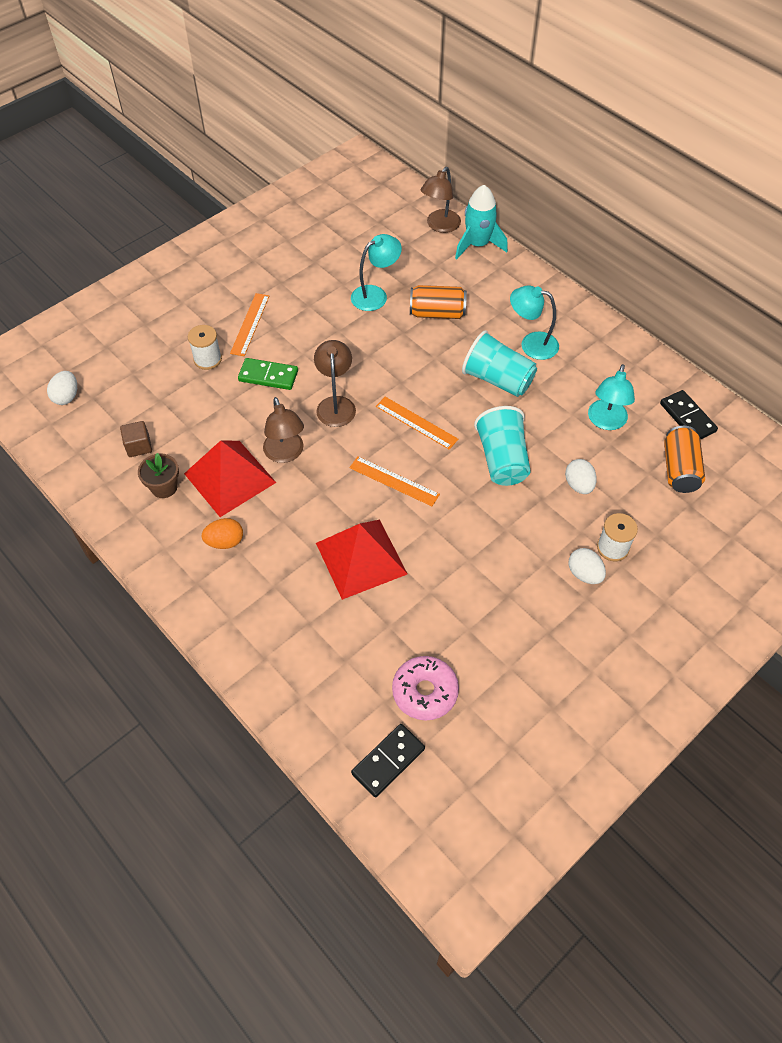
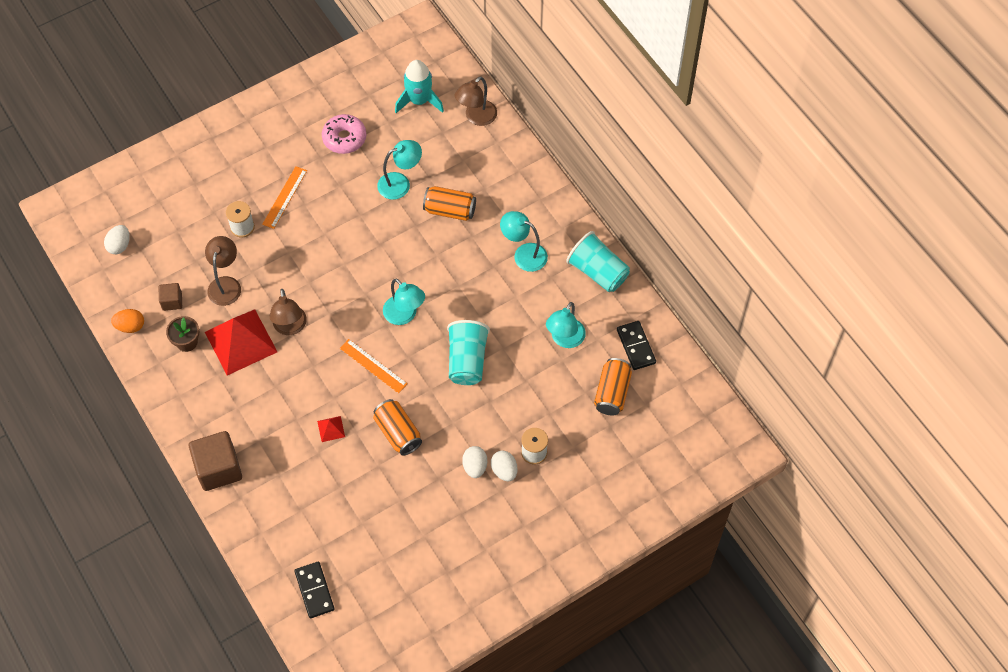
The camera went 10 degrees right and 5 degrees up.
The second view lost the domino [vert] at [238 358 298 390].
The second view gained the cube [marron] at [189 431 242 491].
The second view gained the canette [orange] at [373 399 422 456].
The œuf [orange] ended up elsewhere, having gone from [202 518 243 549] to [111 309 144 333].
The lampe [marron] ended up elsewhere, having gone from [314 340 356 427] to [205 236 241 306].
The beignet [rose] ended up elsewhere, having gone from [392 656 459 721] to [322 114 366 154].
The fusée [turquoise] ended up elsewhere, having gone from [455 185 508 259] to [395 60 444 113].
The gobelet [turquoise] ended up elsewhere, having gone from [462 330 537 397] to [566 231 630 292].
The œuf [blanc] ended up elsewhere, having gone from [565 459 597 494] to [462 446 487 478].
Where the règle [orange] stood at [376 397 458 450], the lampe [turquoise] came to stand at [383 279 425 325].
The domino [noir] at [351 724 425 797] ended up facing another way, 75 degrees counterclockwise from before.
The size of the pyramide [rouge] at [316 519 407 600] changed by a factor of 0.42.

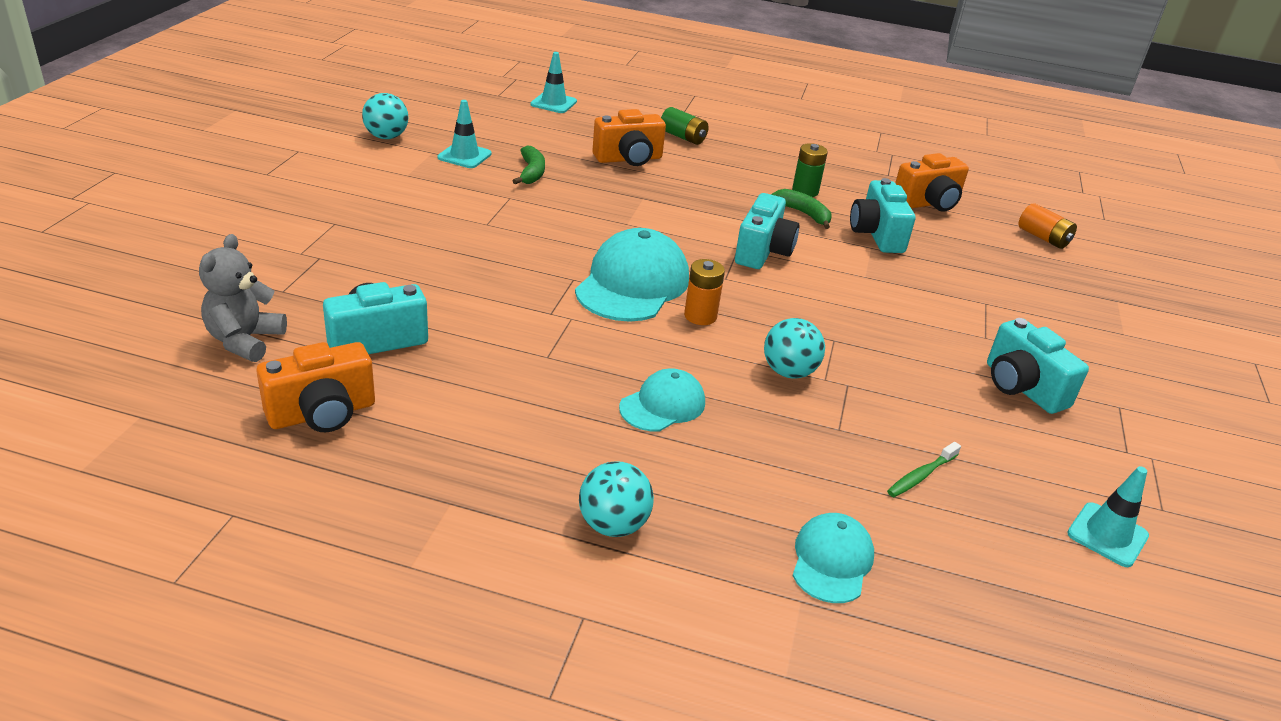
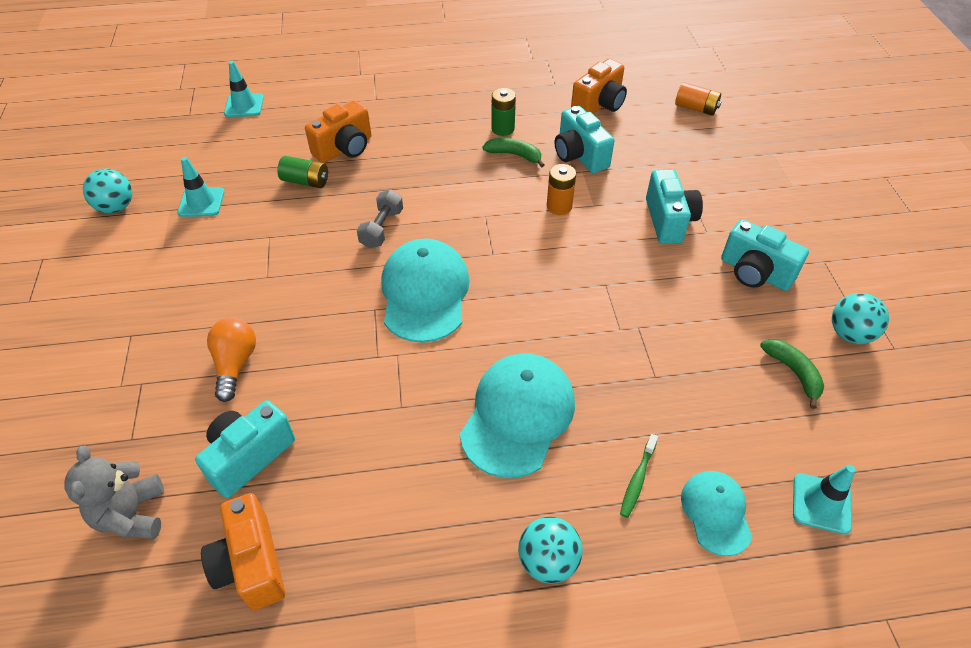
The camera went 20 degrees left and 15 degrees up.
The second view gained the ampoule [orange] at [207 318 256 402].
The second view gained the haltère [gris] at [357 190 403 248].
The banane [vert] ended up elsewhere, having gone from [513 145 545 184] to [760 339 824 409].
The pile [vert] ended up elsewhere, having gone from [661 107 709 145] to [277 156 328 188].
The pile [orange] ended up elsewhere, having gone from [684 259 725 325] to [547 164 576 215].
The appareil photo [turquoise] ended up elsewhere, having gone from [735 193 799 269] to [646 169 703 244].
The balle [turquoise] ended up elsewhere, having gone from [764 318 825 379] to [832 293 889 344].
The brosse à dents [vert] ended up elsewhere, having gone from [887 442 961 497] to [620 434 658 518].
The cône de chantier [turquoise] ended up elsewhere, having gone from [1067 466 1149 567] to [793 465 855 535].
The appareil photo [orange] at [256 342 375 432] ended up facing another way, 120 degrees clockwise from before.
The size of the casquette [turquoise] at [619 368 705 431] changed by a factor of 1.74.

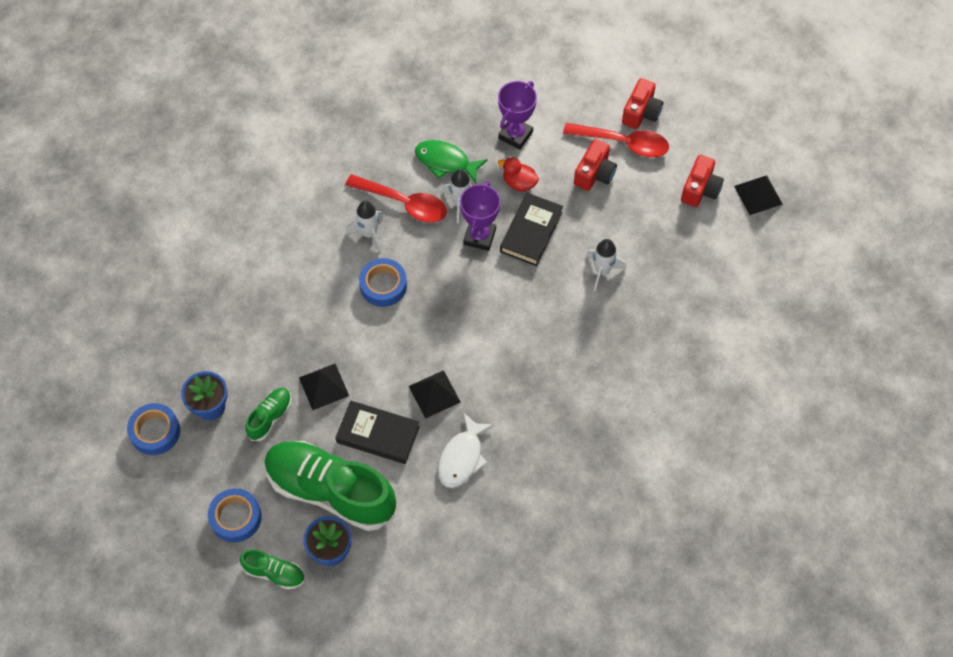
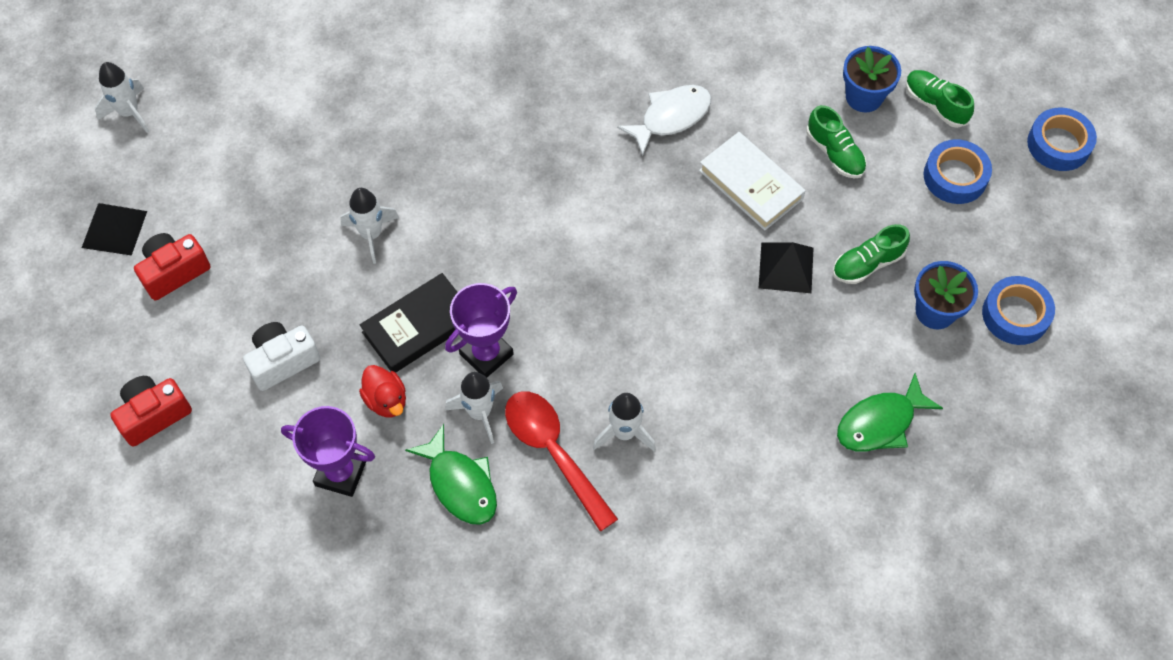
The camera went 150 degrees left and 0 degrees up.
The second view lost the pyramide [noir] at [409 370 461 419].
The second view lost the cuillère [rouge] at [563 123 669 158].
The second view gained the fusée [blanc] at [95 62 150 133].
The second view gained the poisson [vert] at [837 373 943 452].
The ruban adhésif [bleu] ended up elsewhere, having gone from [359 258 407 307] to [1027 108 1097 171].
What was the livre [noir] at [335 400 420 464] turned into the livre [blanc] at [699 132 806 231].
What was the appareil photo [rouge] at [574 139 617 191] turned into the appareil photo [blanc] at [243 322 320 391].
The trophée [violet] at [498 81 537 150] ended up facing another way, 45 degrees clockwise from before.
The size of the chaussure [vert] at [264 441 396 531] changed by a factor of 0.45.

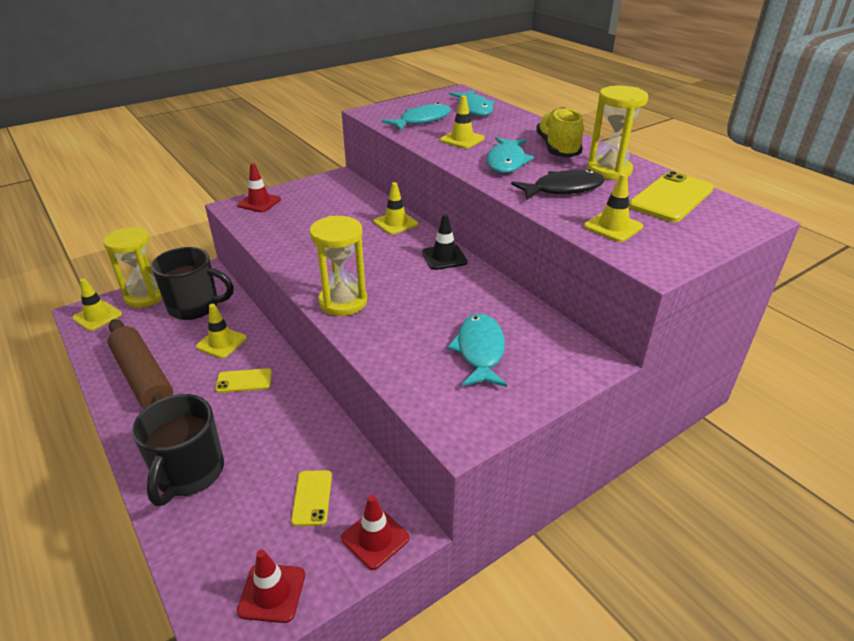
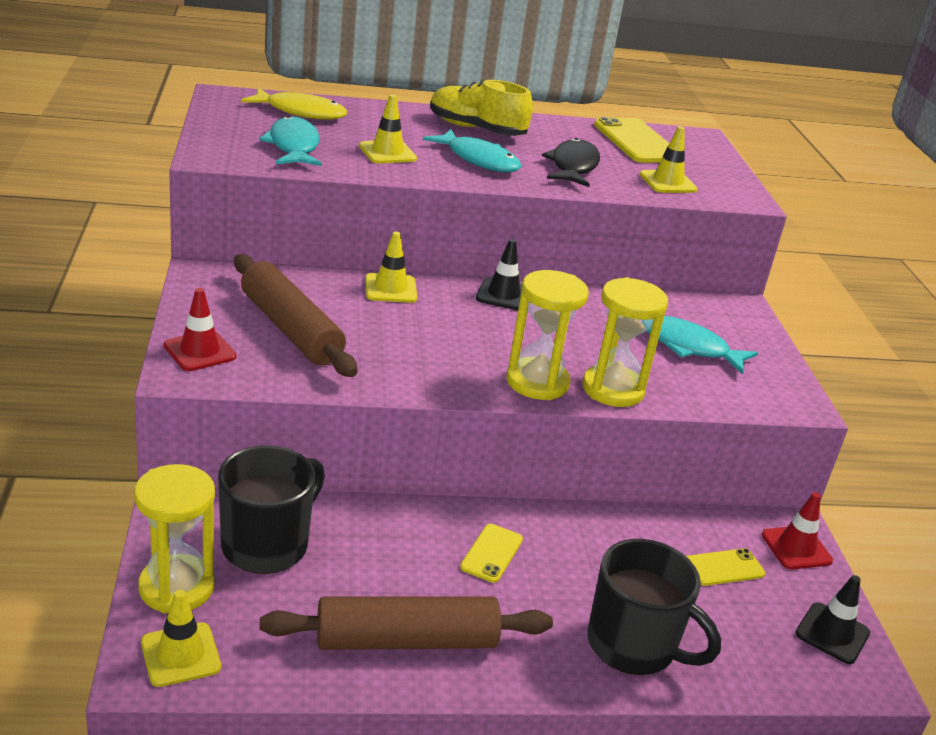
The camera went 65 degrees left and 5 degrees down.
The second view lost the cône de chantier [jaune] at [196 304 247 359].
The second view gained the rouleau à pâtisserie [marron] at [234 254 358 377].
The sablier [jaune] ended up elsewhere, having gone from [587 86 648 180] to [582 277 668 407].
What was the cône de chantier [rouge] at [237 550 305 623] turned into the cône de chantier [noir] at [795 575 870 664].
What was the poisson [turquoise] at [449 90 494 116] turned into the poisson [jaune] at [241 88 347 120].
The téléphone [jaune] at [291 470 332 526] ended up facing another way, 45 degrees counterclockwise from before.

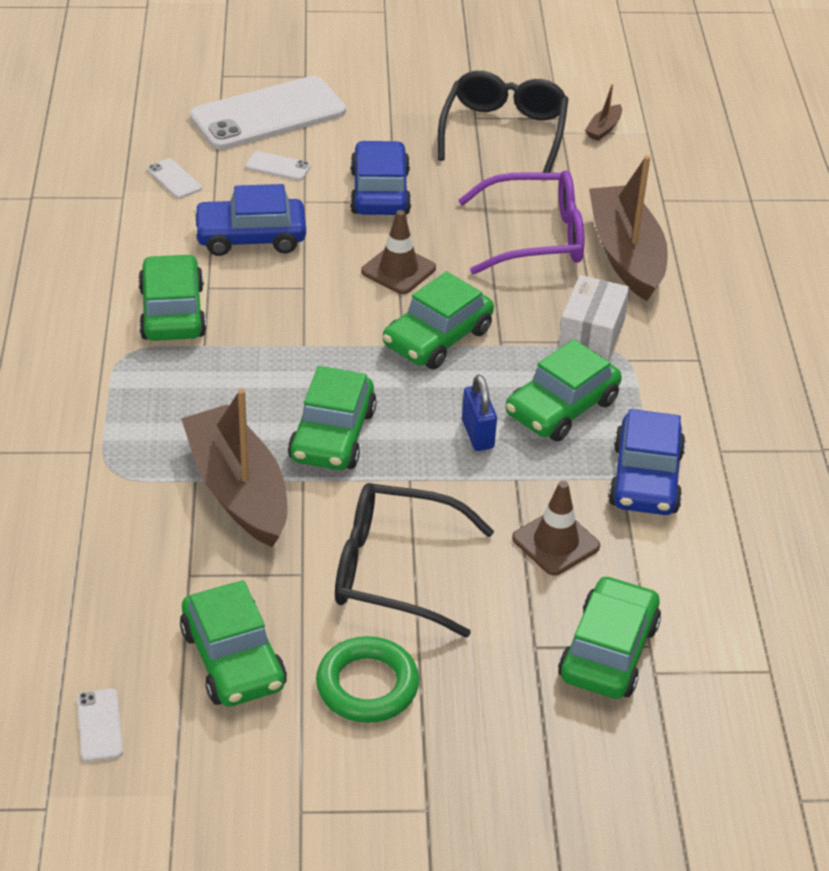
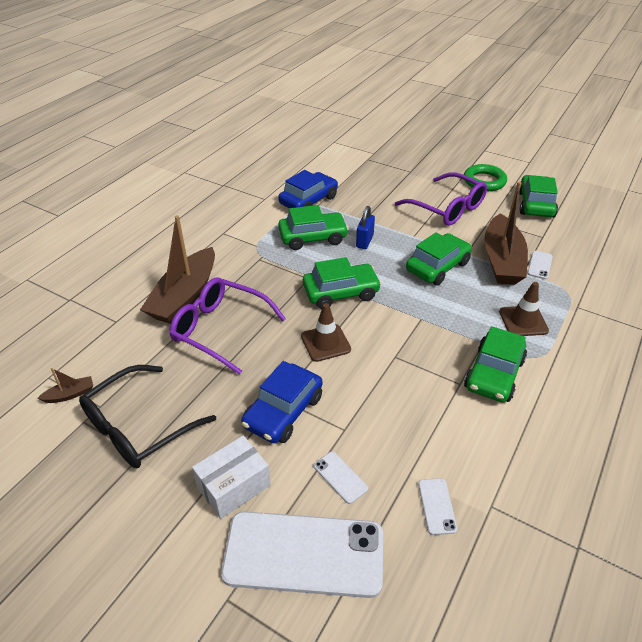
The camera went 145 degrees left and 0 degrees up.
The second view lost the voiture [bleu] at [193 184 306 256].
The second view lost the voiture [vert] at [558 575 661 699].
The téléphone [blanc] ended up elsewhere, having gone from [77 688 123 762] to [527 251 553 279].
The cône de chantier [marron] ended up elsewhere, having gone from [512 481 600 575] to [499 282 549 336].
The boîte [blanc] ended up elsewhere, having gone from [558 275 630 361] to [192 435 271 519].
What was the lunettes [noir] at [335 483 494 638] turned into the lunettes [violet] at [395 172 487 226].

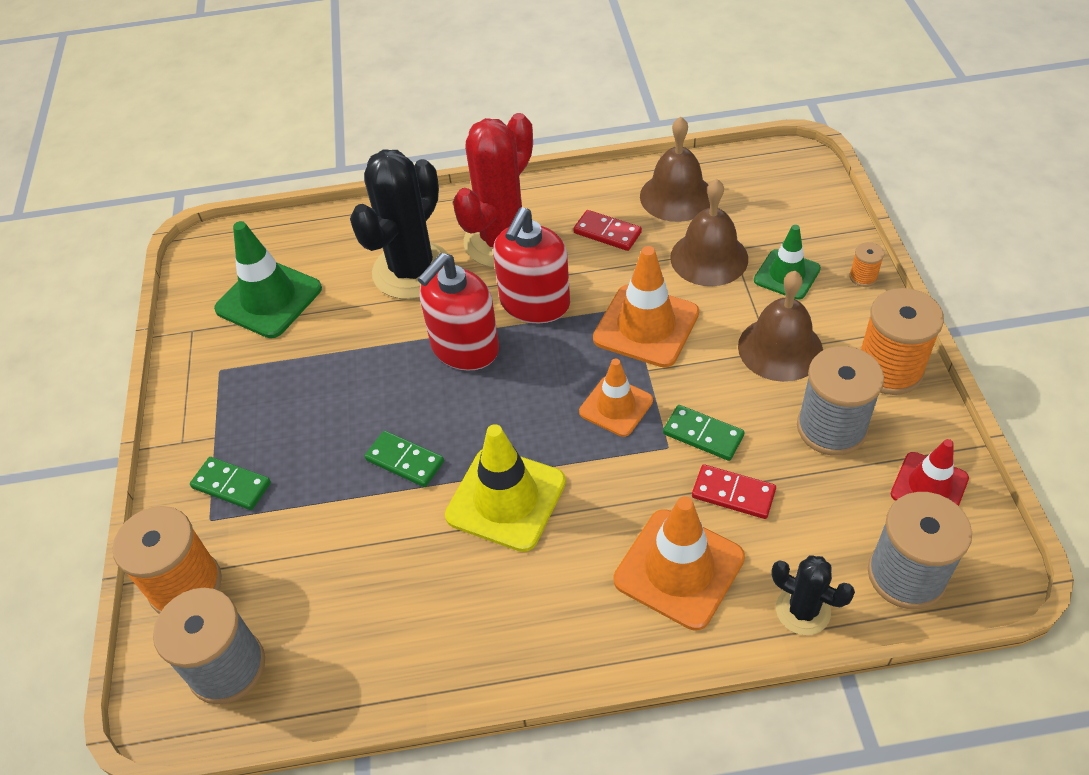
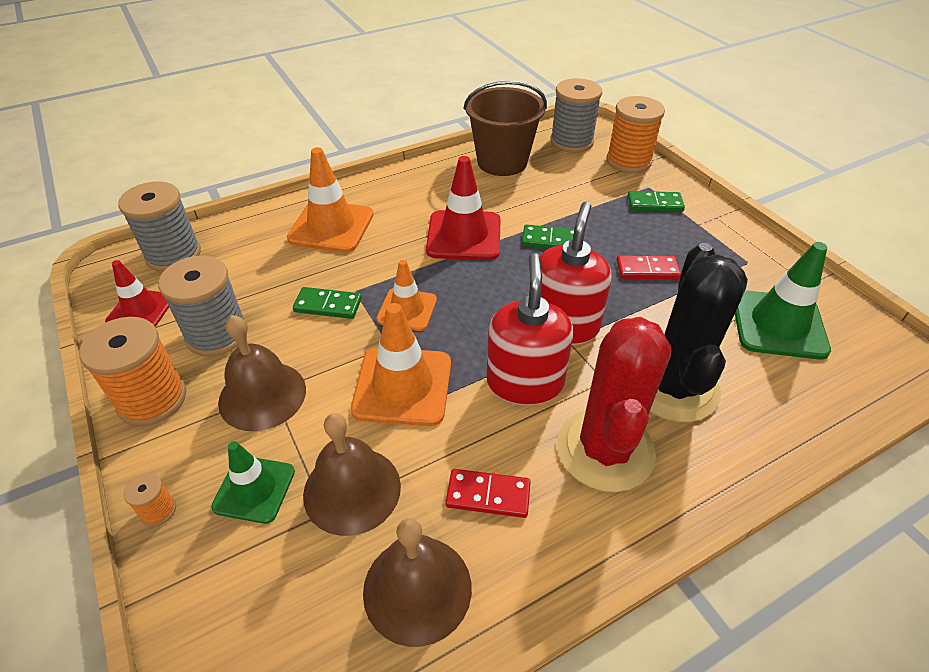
The camera went 155 degrees right and 5 degrees down.
The second view lost the cactus [noir] at [771 555 855 635].
The second view gained the seau [marron] at [464 81 547 176].
The domino [rouge] ended up elsewhere, having gone from [692 464 776 519] to [616 255 681 280].
What was the cône de chantier [jaune] at [445 424 566 552] turned into the cône de chantier [rouge] at [426 156 501 260].

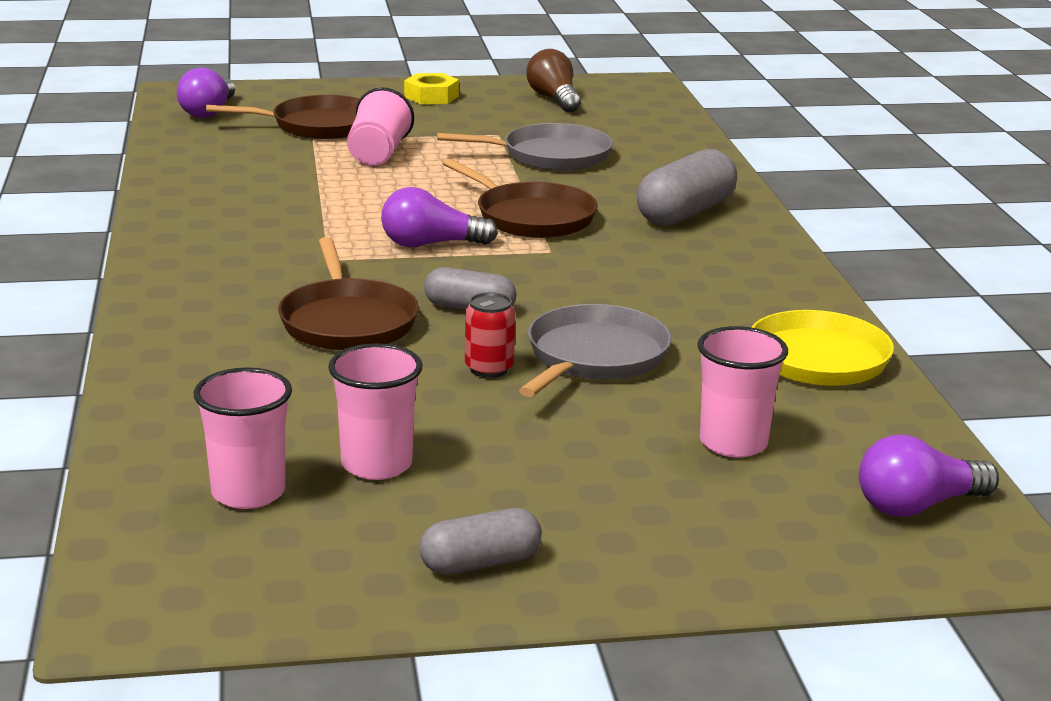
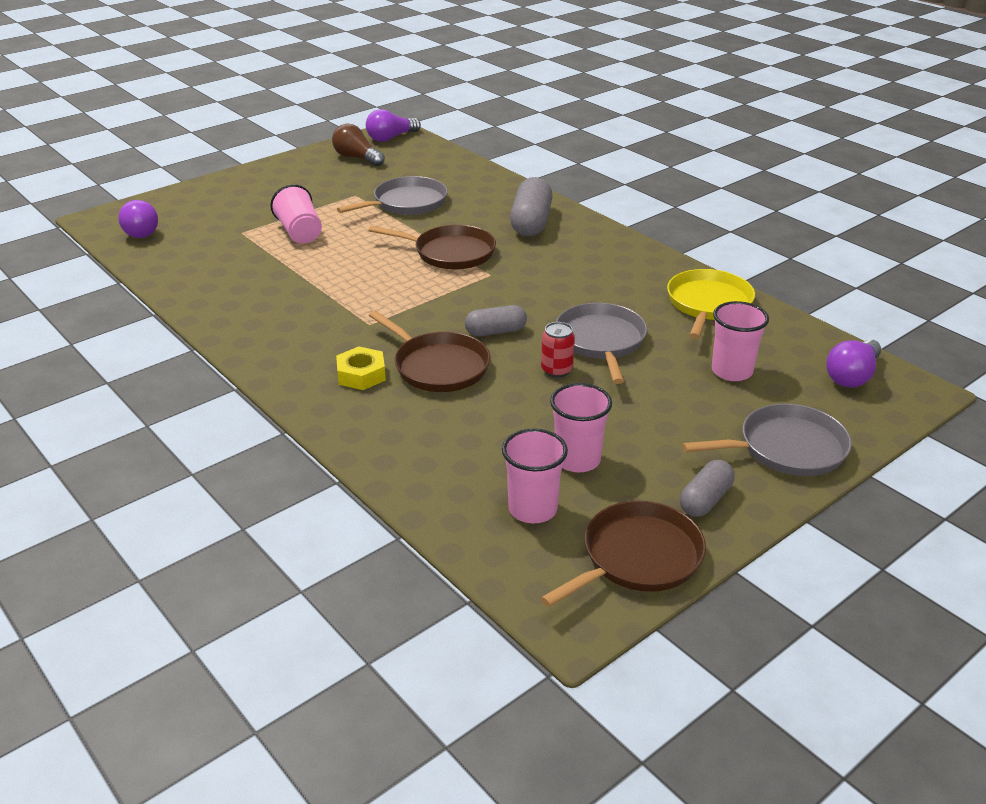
The camera went 30 degrees left and 10 degrees up.
The second view gained the poêle [gris] at [682 404 852 476].
The poêle [marron] ended up elsewhere, having gone from [206 95 360 139] to [541 501 706 607].
The ampoule [violet] ended up elsewhere, having gone from [381 187 498 247] to [366 109 421 142].
The écrou [jaune] ended up elsewhere, having gone from [404 73 459 104] to [336 346 386 390].

